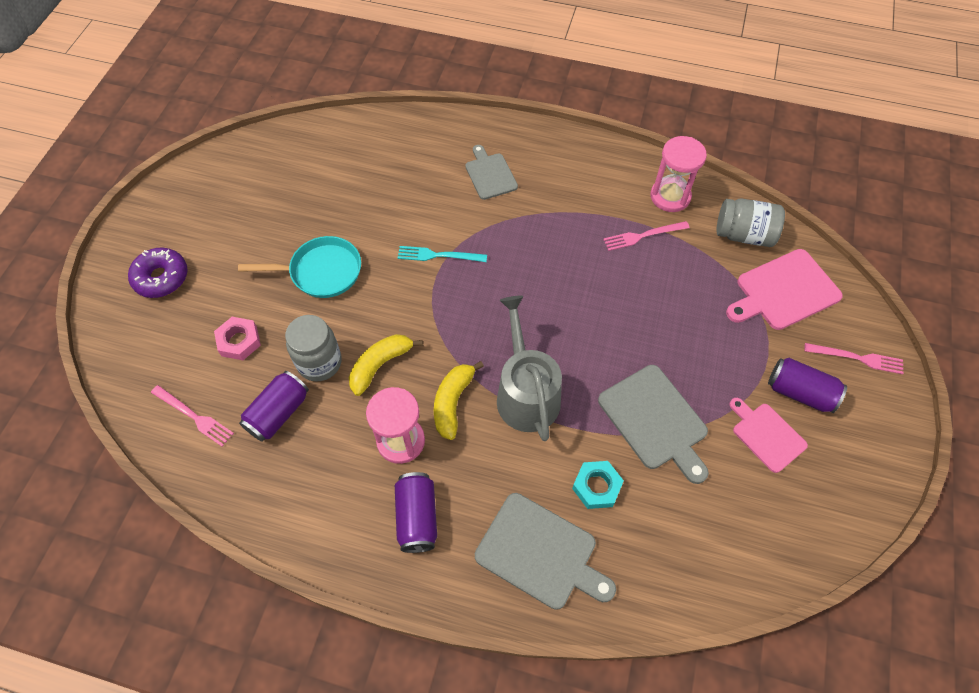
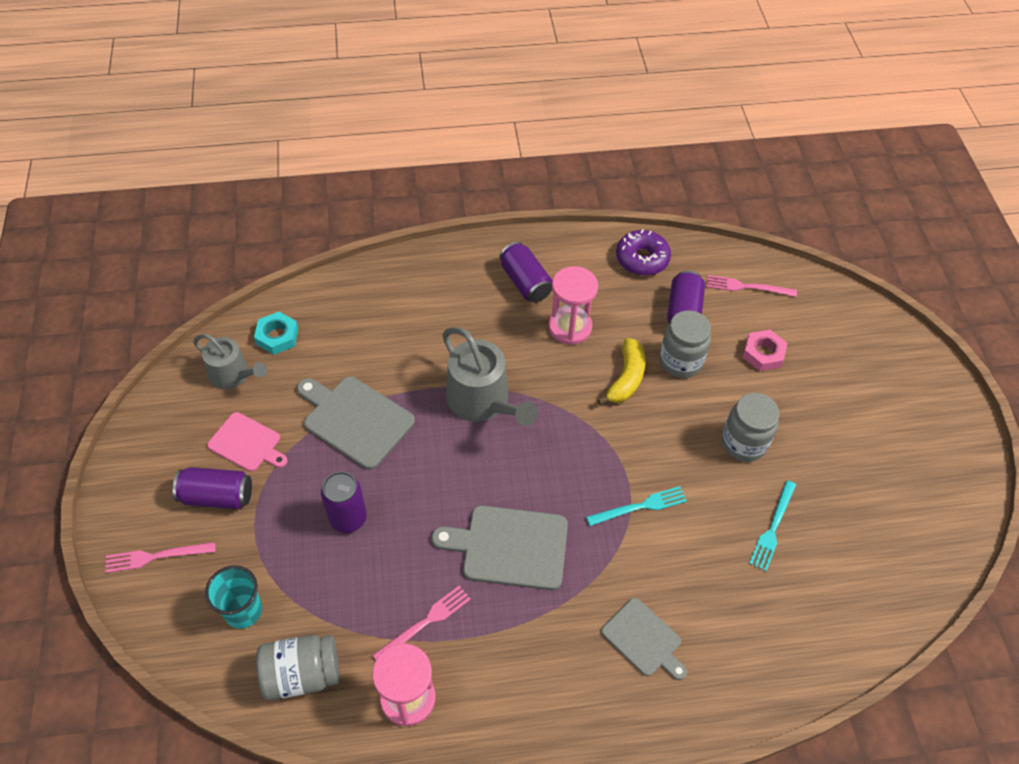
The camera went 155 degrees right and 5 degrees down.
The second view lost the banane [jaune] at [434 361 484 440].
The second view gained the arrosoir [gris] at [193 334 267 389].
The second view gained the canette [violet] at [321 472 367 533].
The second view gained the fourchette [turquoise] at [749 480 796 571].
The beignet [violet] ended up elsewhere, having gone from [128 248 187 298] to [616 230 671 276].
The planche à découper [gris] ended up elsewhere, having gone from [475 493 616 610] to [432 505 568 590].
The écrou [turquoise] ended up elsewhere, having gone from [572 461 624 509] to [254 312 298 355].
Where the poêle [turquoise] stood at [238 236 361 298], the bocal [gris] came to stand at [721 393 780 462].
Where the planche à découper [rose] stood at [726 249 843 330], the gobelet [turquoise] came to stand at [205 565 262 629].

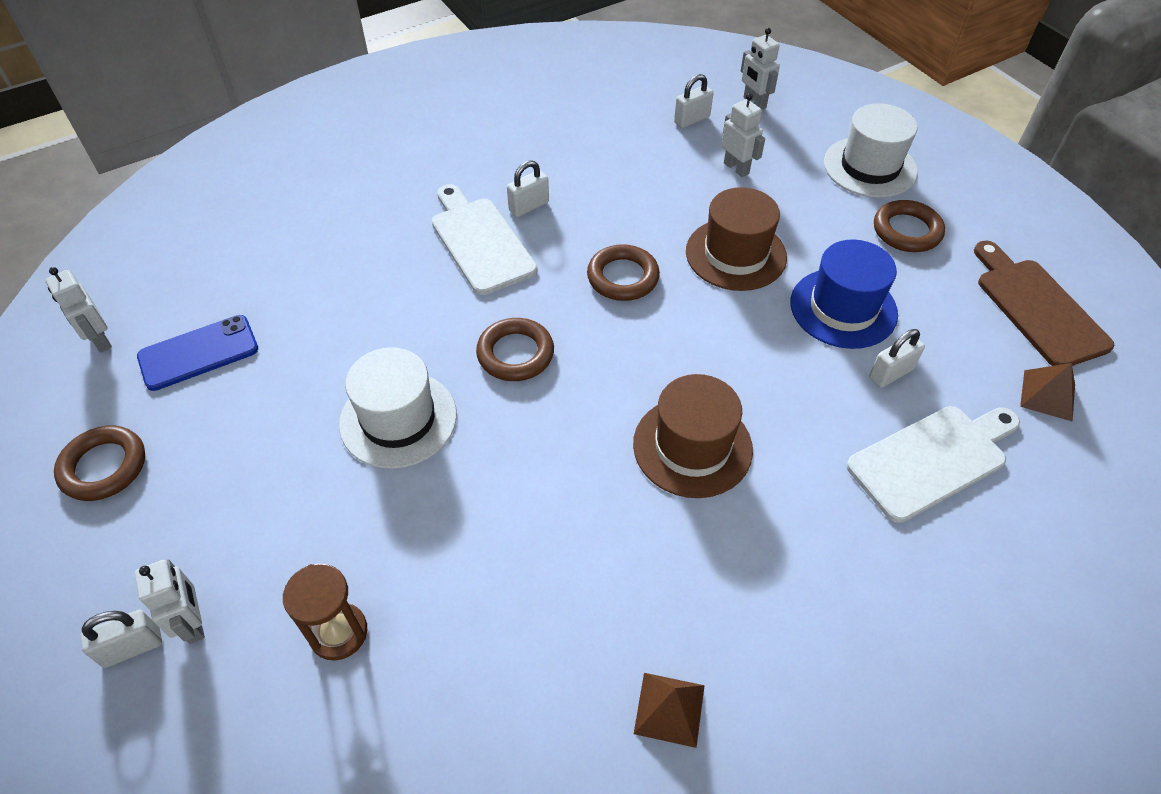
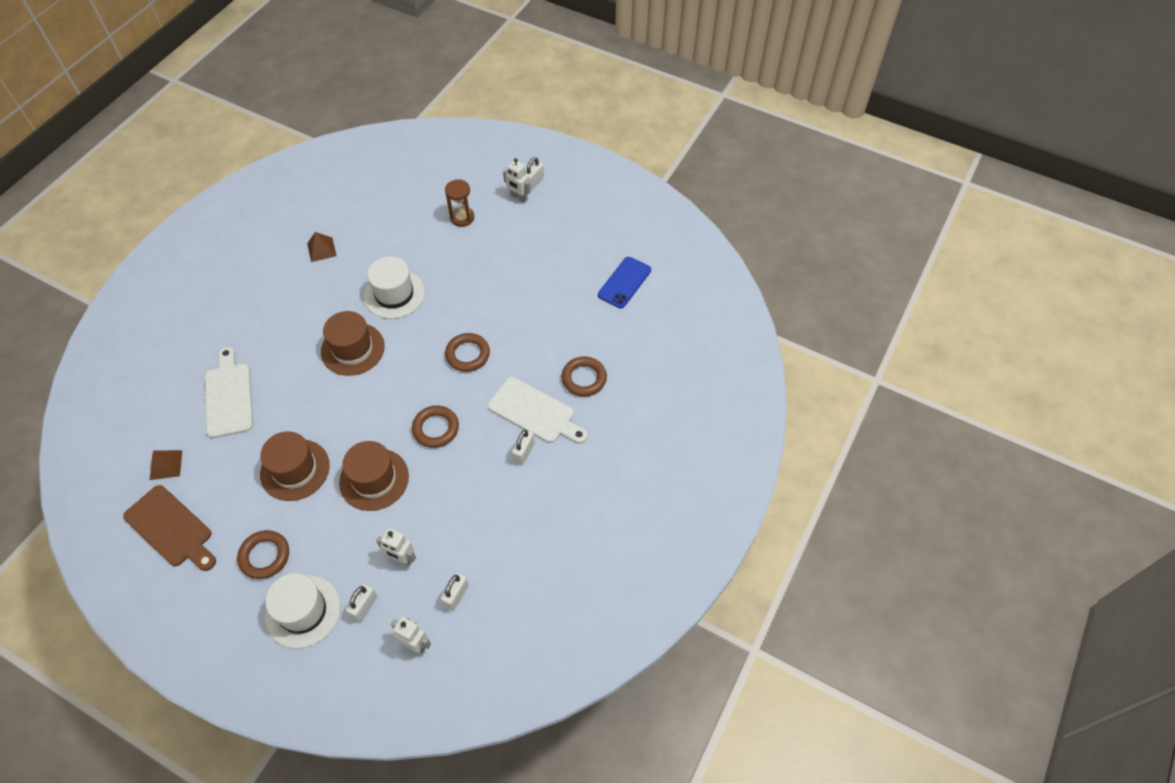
The camera went 150 degrees right and 5 degrees up.
The second view lost the robot [blanc] at [45 267 112 352].
The anneau [marron] ended up elsewhere, having gone from [54 426 145 501] to [561 356 607 396].
The chapeau [blanc] ended up elsewhere, having gone from [339 347 457 469] to [364 256 425 319].
The cadenas [blanc] ended up elsewhere, having gone from [869 329 925 388] to [346 584 377 622].
What was the chapeau [bleu] at [790 240 898 349] turned into the chapeau [marron] at [260 431 330 501].
The planche à découper [blanc] at [846 406 1020 523] ended up facing another way, 135 degrees clockwise from before.

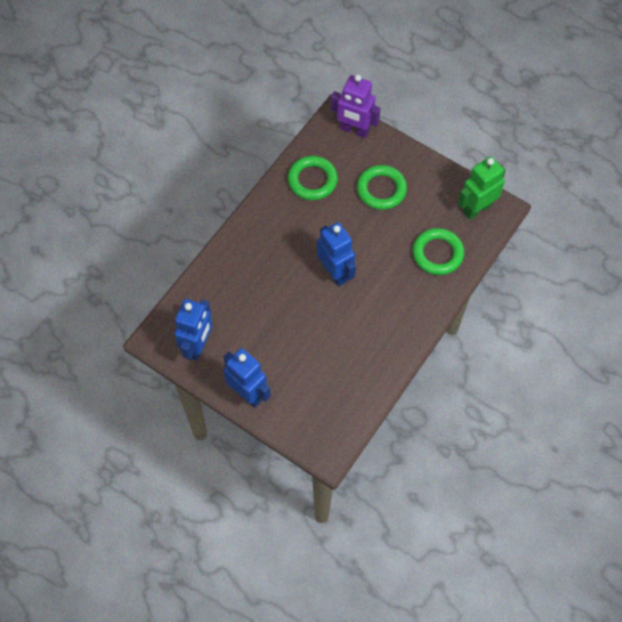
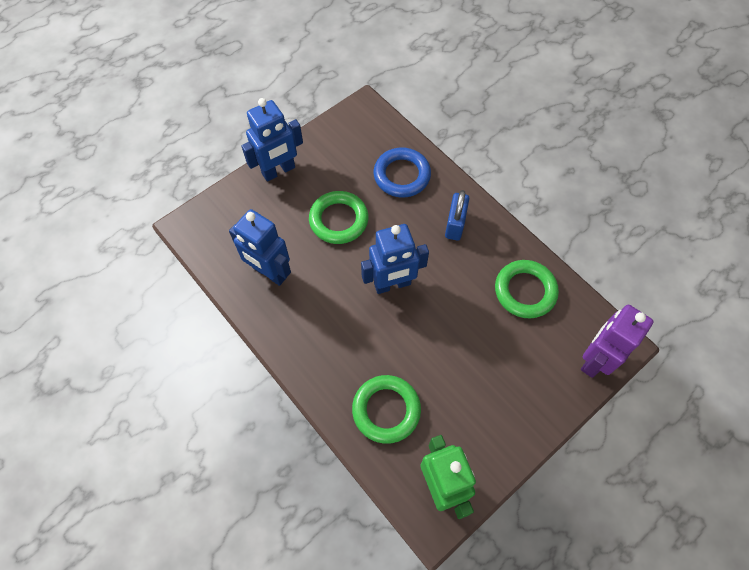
The camera went 105 degrees right and 0 degrees up.
The second view gained the anneau [bleu] at [374 148 431 197].
The second view gained the cadenas [bleu] at [445 190 469 241].
The robot [bleu] ended up elsewhere, having gone from [174 299 213 361] to [229 209 291 286].
The anneau [vert] ended up elsewhere, having gone from [357 165 407 210] to [309 191 368 244].

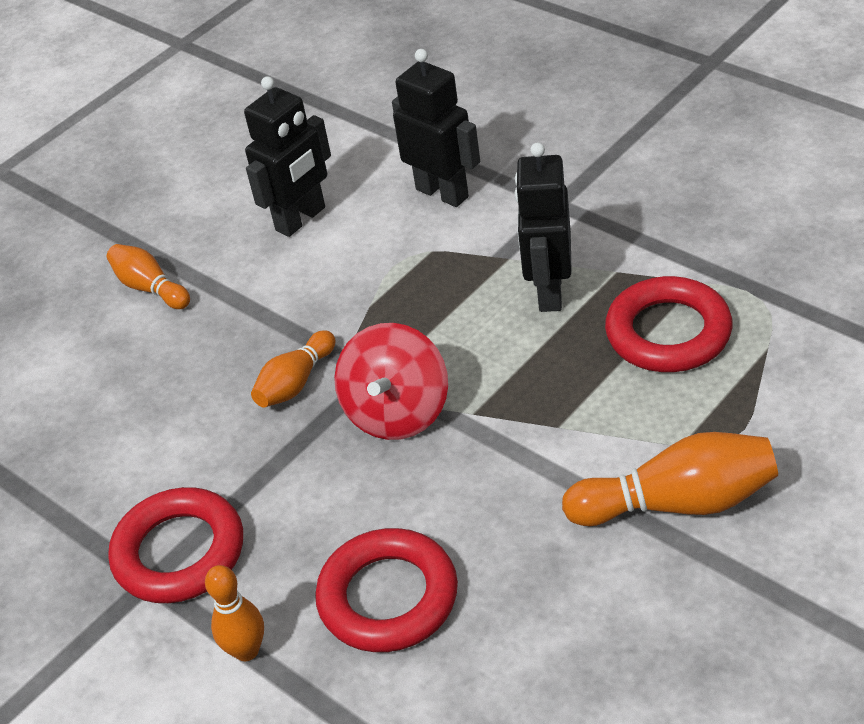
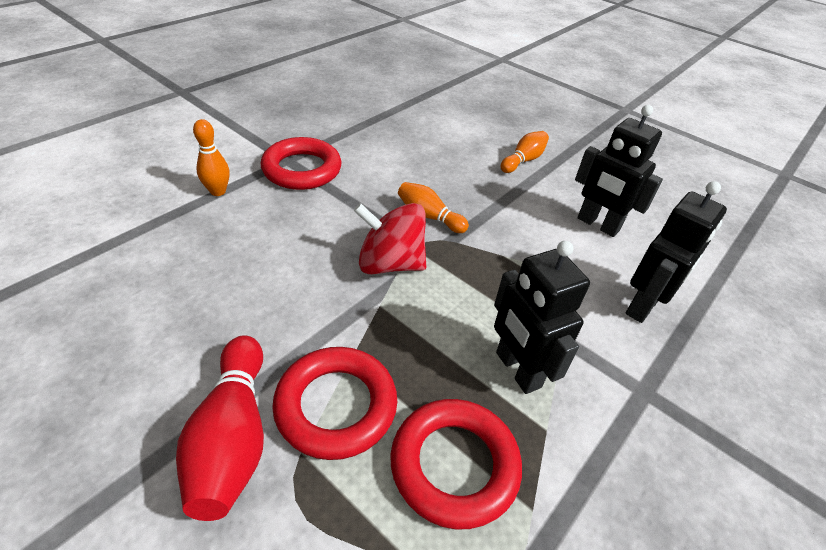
The camera went 80 degrees right and 0 degrees up.
The anneau [rouge] ended up elsewhere, having gone from [315 528 458 652] to [272 347 397 460].
What was the quille [orange] at [562 432 778 526] turned into the quille [rouge] at [176 335 264 521].
The robot [noir] at [514 142 572 312] ended up facing another way, 120 degrees counterclockwise from before.

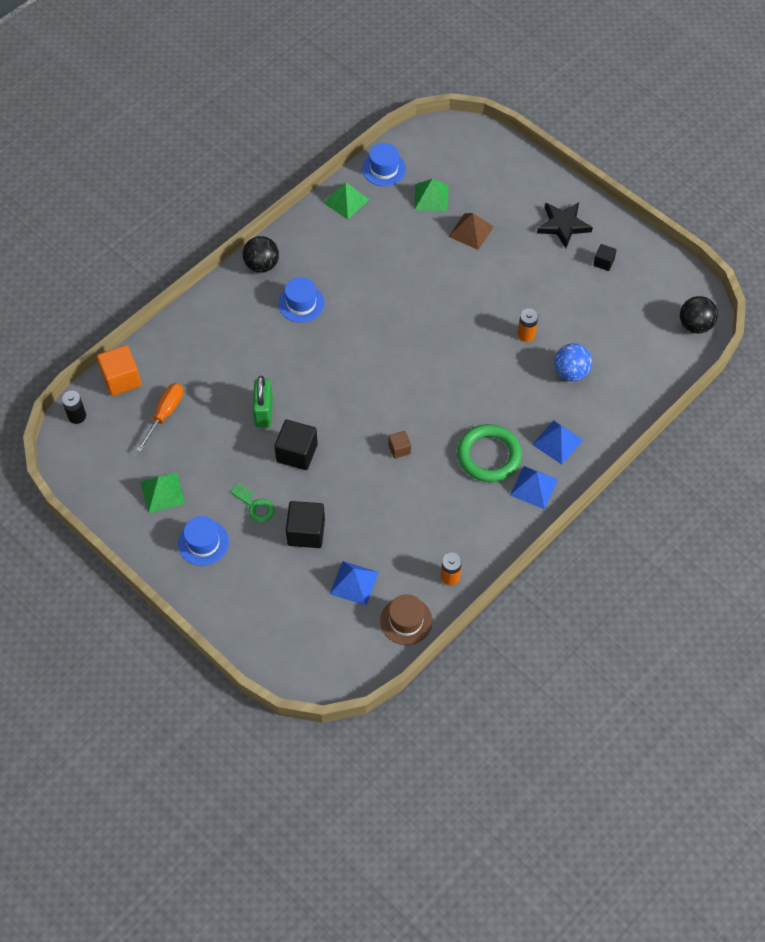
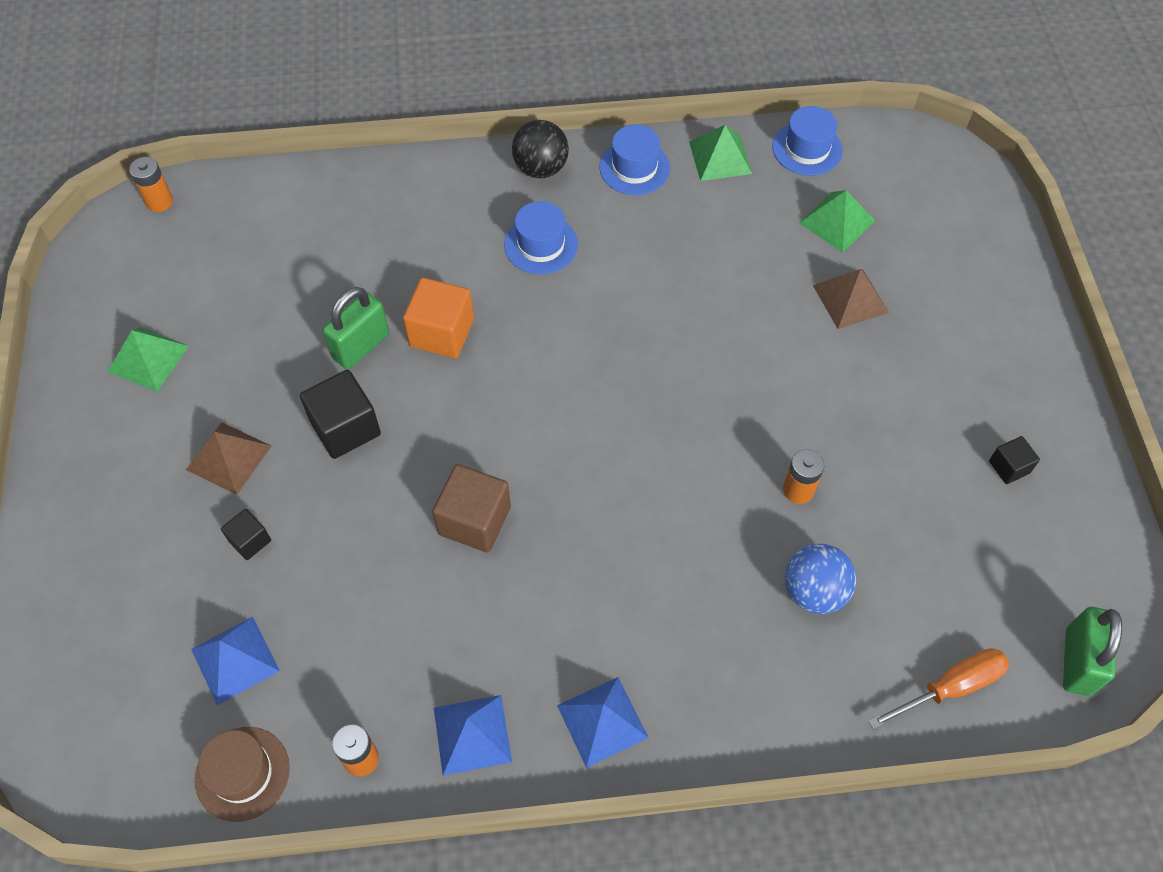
The camera went 40 degrees right and 0 degrees up.
The second view lost the anneau [vert] at [457 424 522 482].
The second view lost the étoile [noir] at [537 202 593 248].
The cube [orange] ended up elsewhere, having gone from [97 345 141 396] to [403 278 474 358].
The tournevis [orange] ended up elsewhere, having gone from [136 383 183 452] to [868 648 1009 730].
The chapeau [bleu] ended up elsewhere, having gone from [178 516 229 566] to [599 125 670 195].
The pyramide [bleu] ended up elsewhere, having gone from [532 420 583 464] to [434 695 512 776].
Where the clé [vert] stood at [230 483 275 522], the pyramide [marron] came to stand at [186 422 272 495].
Where the balle [noir] stood at [680 296 718 333], the cadenas [vert] came to stand at [1063 607 1122 696].
What was the pile [noir] at [62 391 86 424] turned into the pile [orange] at [129 157 173 212].
The size of the cube [noir] at [286 501 325 548] changed by a factor of 0.55.
The size of the cube [marron] at [388 431 411 459] changed by a factor of 1.82.

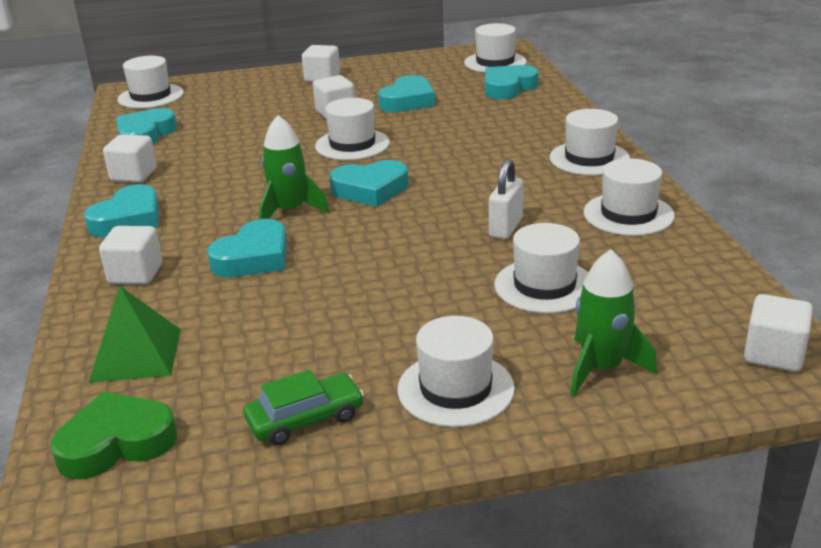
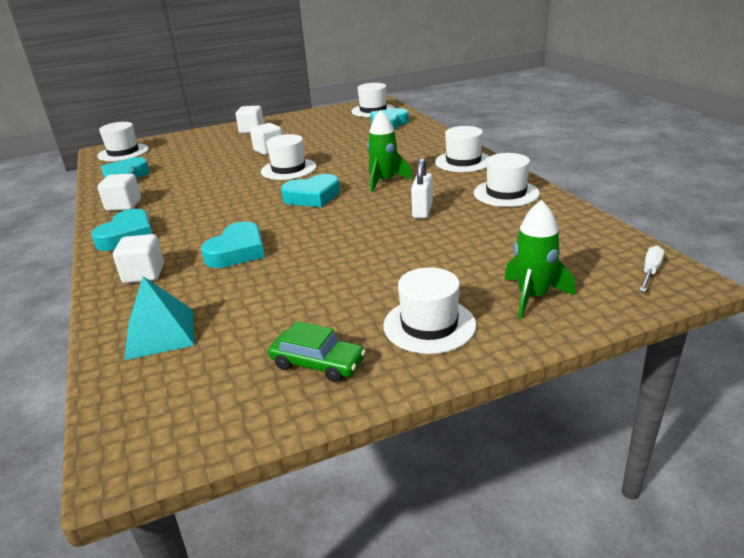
The camera went 10 degrees left and 0 degrees up.
The second view lost the cœur [vert] at [50 391 177 480].
The second view lost the cœur [turquoise] at [378 75 435 112].
The second view lost the chapeau [blanc] at [494 223 589 313].
The fusée [vert] ended up elsewhere, having gone from [259 115 329 219] to [367 110 413 192].
Where the cube [blanc] stood at [744 294 813 372], the tournevis [blanc] came to stand at [640 246 664 292].
What was the pyramide [vert] at [88 286 181 383] turned into the pyramide [turquoise] at [124 276 195 360].
The voiture [vert] at [243 370 364 445] ended up facing another way, 60 degrees clockwise from before.

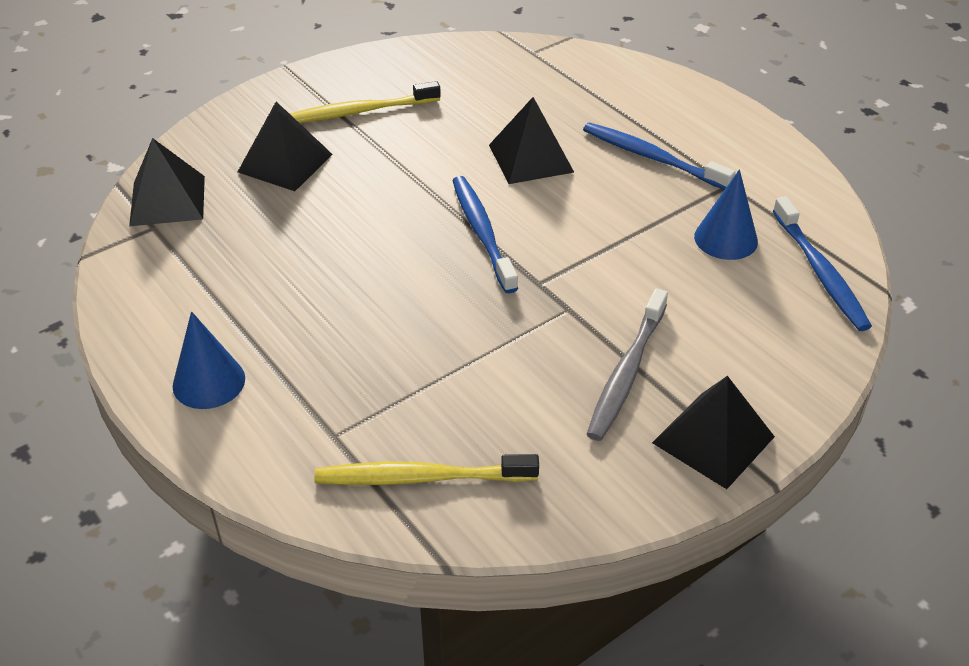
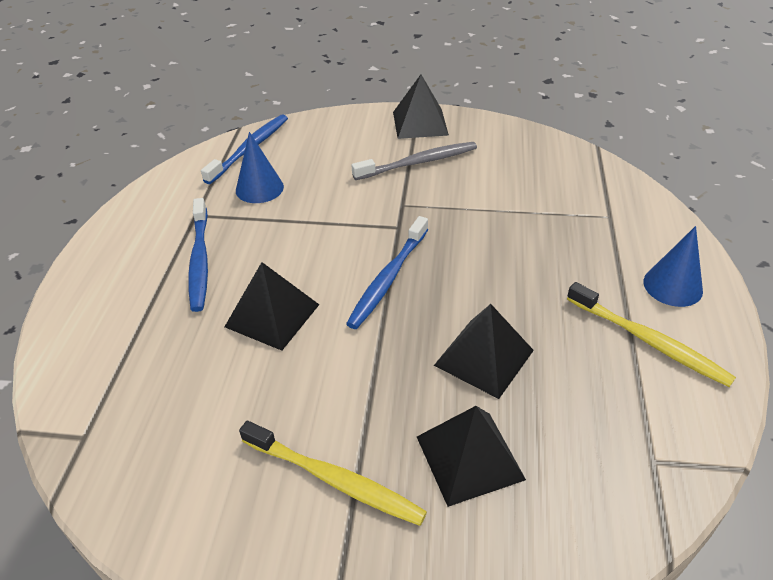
The camera went 135 degrees left and 0 degrees up.
The pyramide [noir] ended up elsewhere, having gone from [129 138 205 226] to [434 304 534 399].
The brosse à dents [jaune] ended up elsewhere, having gone from [314 454 539 485] to [567 282 736 387].

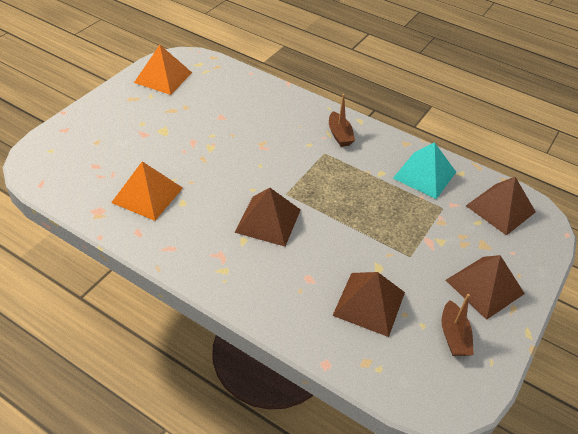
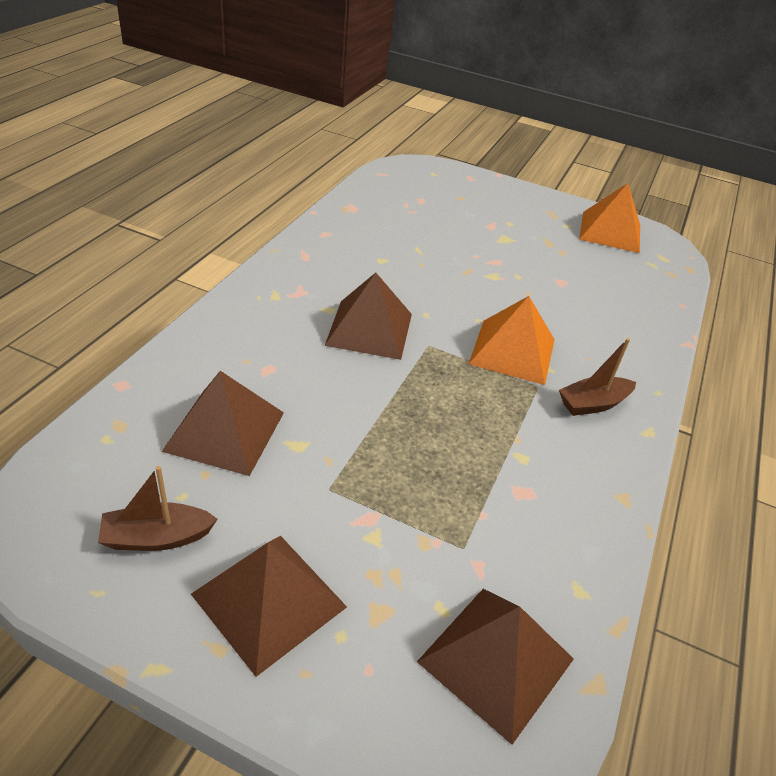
The camera went 80 degrees right and 5 degrees down.
The second view lost the pyramide [turquoise] at [393 142 456 199].
The pyramide [orange] ended up elsewhere, having gone from [111 161 183 221] to [469 296 555 385].

